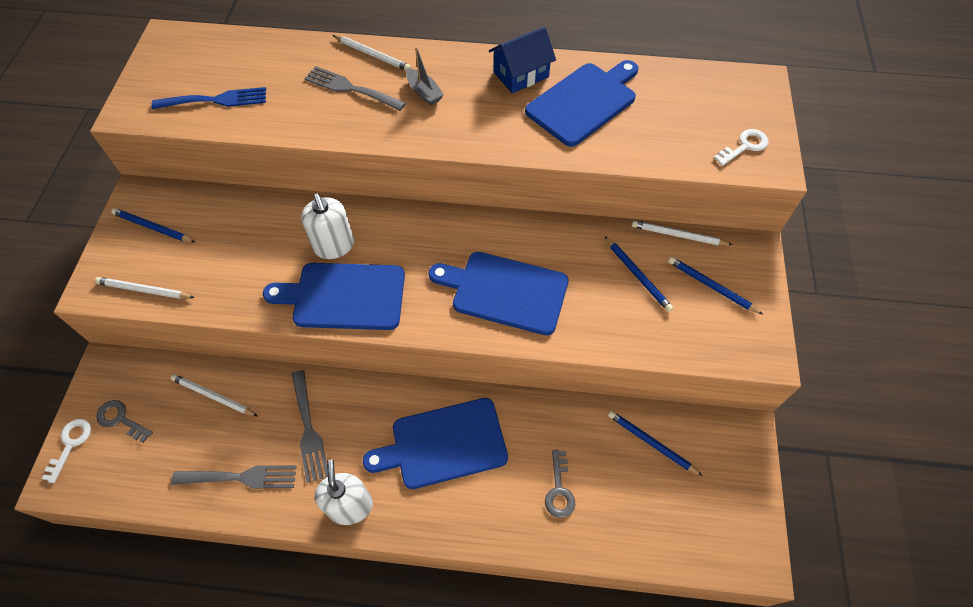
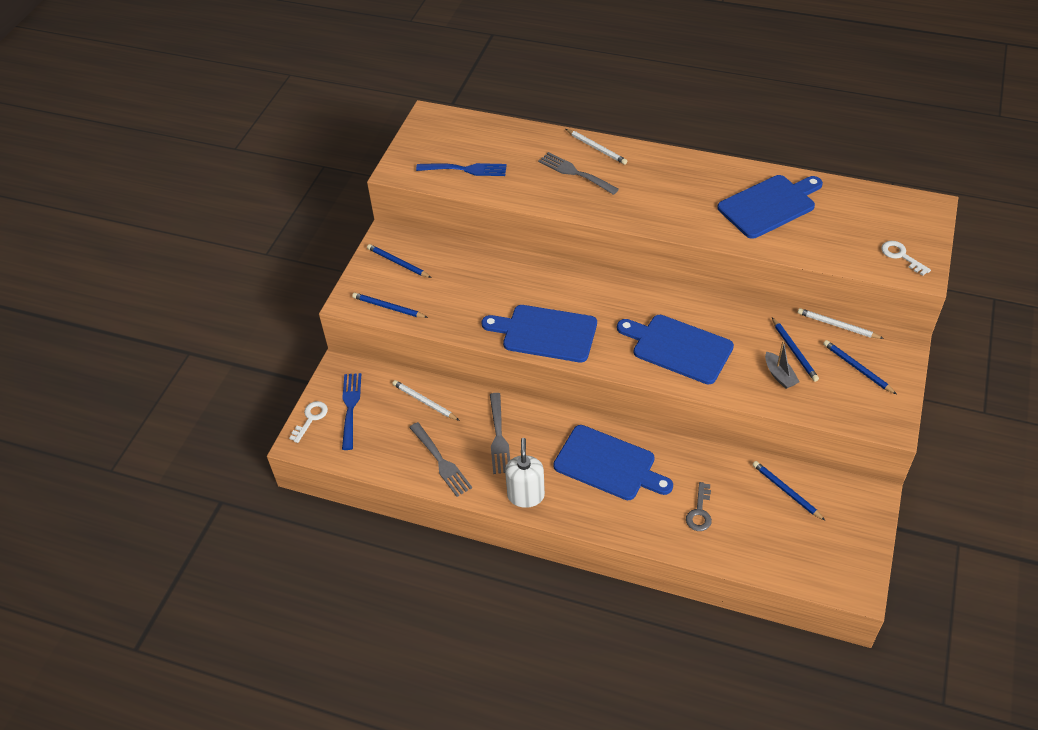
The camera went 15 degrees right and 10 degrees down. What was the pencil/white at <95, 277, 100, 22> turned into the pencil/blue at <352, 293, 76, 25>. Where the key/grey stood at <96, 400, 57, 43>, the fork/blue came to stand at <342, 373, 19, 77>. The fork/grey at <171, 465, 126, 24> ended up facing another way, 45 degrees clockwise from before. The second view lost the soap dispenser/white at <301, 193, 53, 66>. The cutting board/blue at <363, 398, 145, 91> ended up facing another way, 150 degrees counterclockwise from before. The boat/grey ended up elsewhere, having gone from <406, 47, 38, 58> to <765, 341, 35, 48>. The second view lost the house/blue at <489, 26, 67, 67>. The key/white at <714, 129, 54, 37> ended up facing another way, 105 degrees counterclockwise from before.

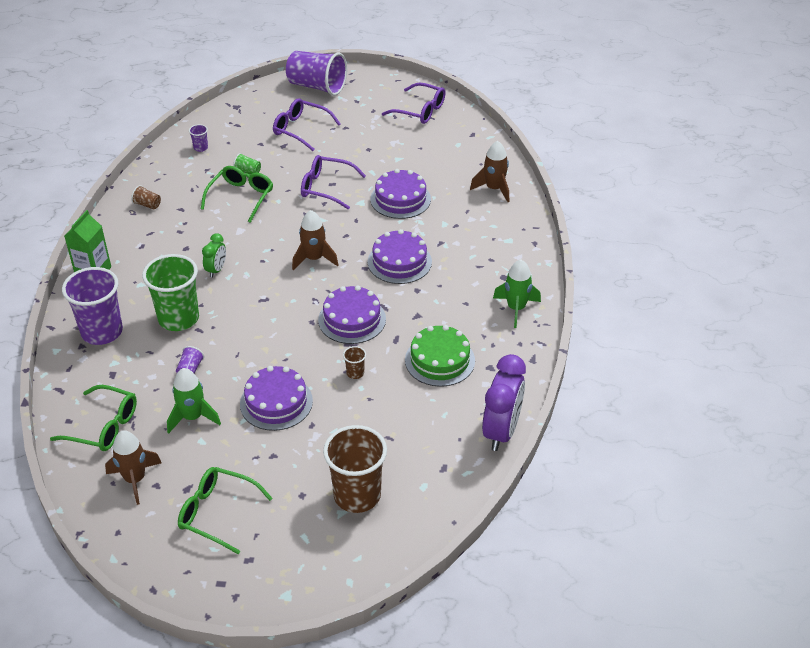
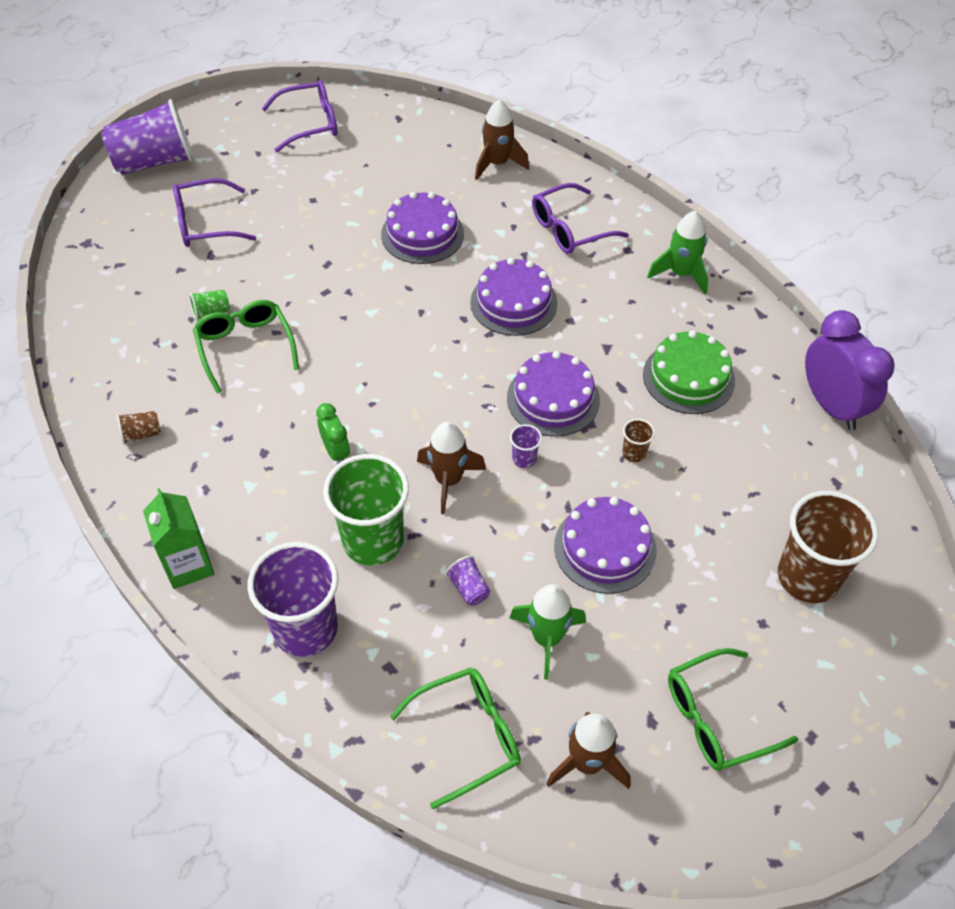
The camera went 45 degrees left and 10 degrees up. The cup/purple ended up elsewhere, having gone from <189, 124, 19, 28> to <510, 424, 32, 44>. The rocket/brown ended up elsewhere, having gone from <292, 210, 46, 60> to <417, 422, 69, 92>. The glasses/purple ended up elsewhere, having gone from <301, 155, 65, 54> to <532, 183, 97, 71>.

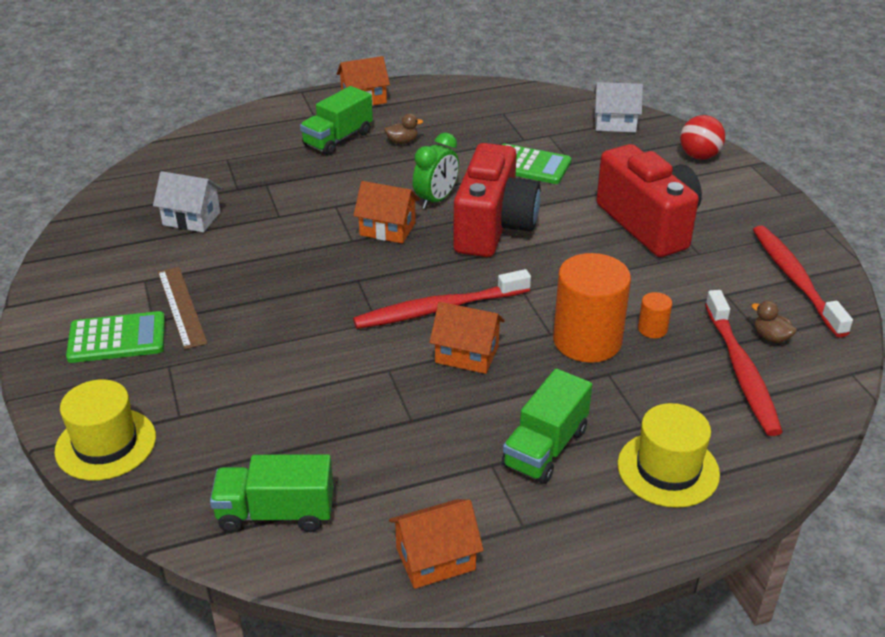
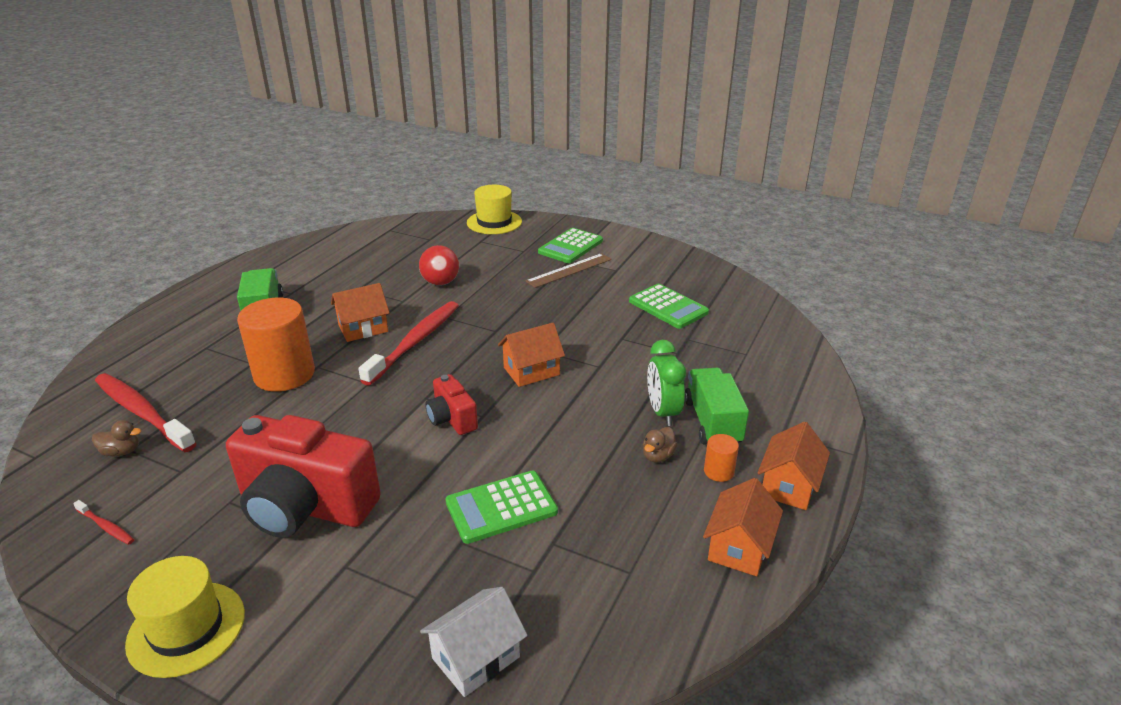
The camera went 135 degrees right and 5 degrees down. Where the house/white stood at <153, 171, 69, 61>, the calculator/green came to stand at <629, 284, 80, 45>. The ruler/brown at <158, 267, 50, 83> ended up facing another way, 60 degrees counterclockwise from before. The second view lost the truck/green at <210, 454, 124, 78>. The house/orange ended up elsewhere, having gone from <389, 499, 95, 90> to <703, 478, 80, 98>. The clock/green ended up elsewhere, having gone from <413, 133, 46, 76> to <647, 340, 39, 86>. The size of the camera/red at <453, 143, 88, 114> changed by a factor of 0.49. The hat/yellow ended up elsewhere, having gone from <618, 403, 102, 105> to <125, 556, 120, 122>. The cylinder/orange ended up elsewhere, having gone from <638, 292, 34, 46> to <704, 434, 35, 48>. The ball/red ended up elsewhere, having gone from <680, 115, 45, 45> to <419, 245, 40, 40>. The size of the toothbrush/red at <753, 225, 100, 113> changed by a factor of 0.43.

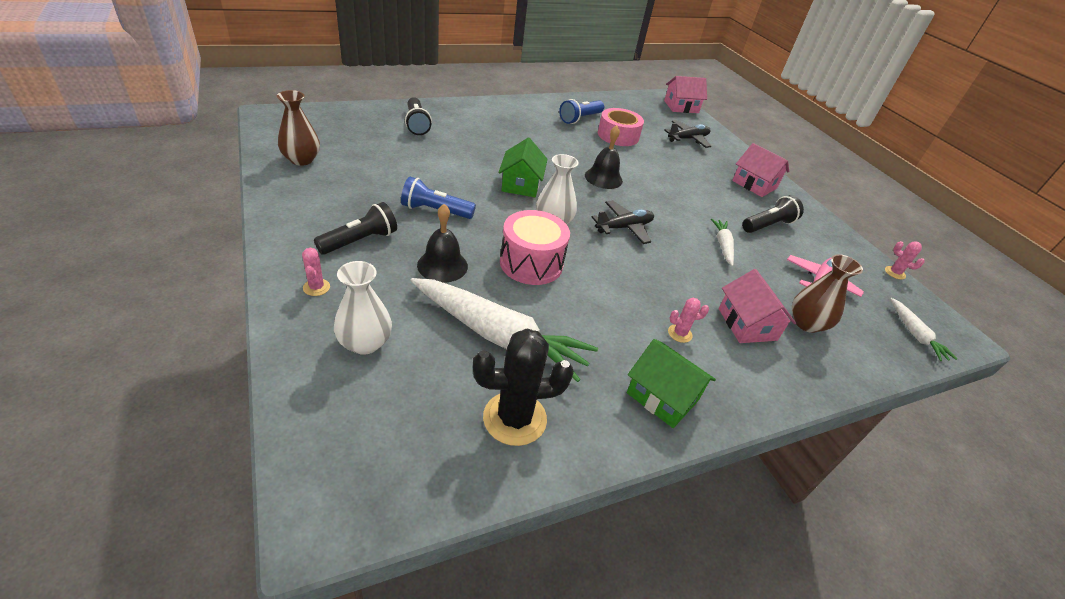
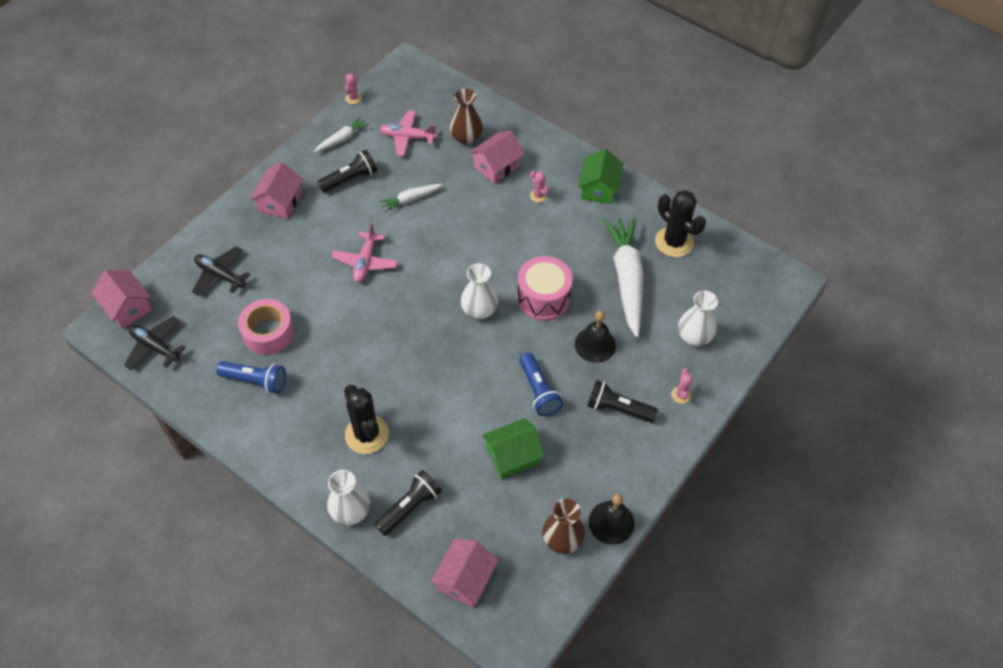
The camera went 115 degrees left and 15 degrees up. The cactus/pink at <302, 248, 28, 48> ended up facing another way, 45 degrees counterclockwise from before. The house/green ended up elsewhere, having gone from <498, 138, 50, 59> to <482, 418, 63, 61>. The bell/black ended up elsewhere, having gone from <585, 125, 38, 64> to <589, 494, 45, 51>. The plane/black ended up elsewhere, having gone from <592, 200, 62, 44> to <124, 316, 62, 54>. The flashlight/black at <742, 195, 62, 38> ended up facing another way, 120 degrees clockwise from before. The carrot/white ended up elsewhere, having gone from <890, 298, 67, 63> to <314, 117, 55, 36>. The second view gained the vase/white at <327, 470, 43, 56>. The second view gained the plane/pink at <332, 223, 66, 59>. The second view gained the cactus/black at <344, 385, 45, 69>. The second view gained the house/pink at <431, 539, 68, 68>.

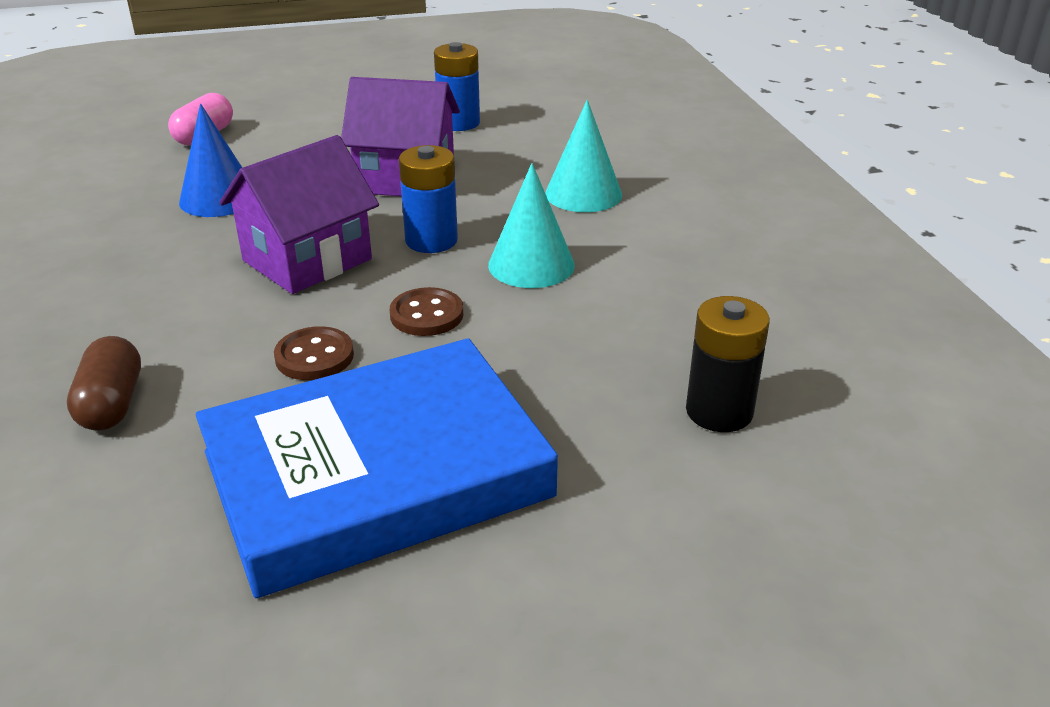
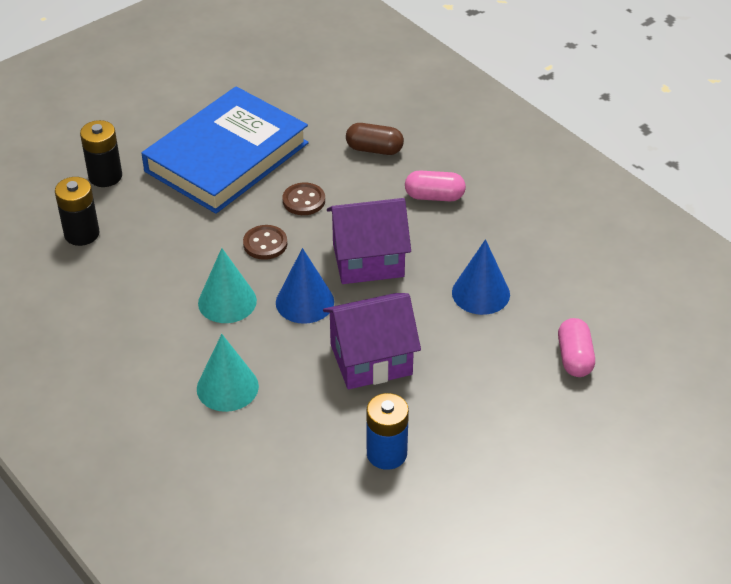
The camera went 155 degrees right and 10 degrees up. The capsule/brown at <67, 336, 74, 95> ended up facing another way, 45 degrees counterclockwise from before. The house/purple at <220, 135, 159, 159> ended up facing another way, 60 degrees clockwise from before. Where the battery/blue stood at <399, 145, 59, 108>, the cone/blue came to stand at <276, 248, 58, 76>. The second view gained the battery/black at <80, 120, 42, 67>. The second view gained the capsule/pink at <405, 170, 61, 31>.

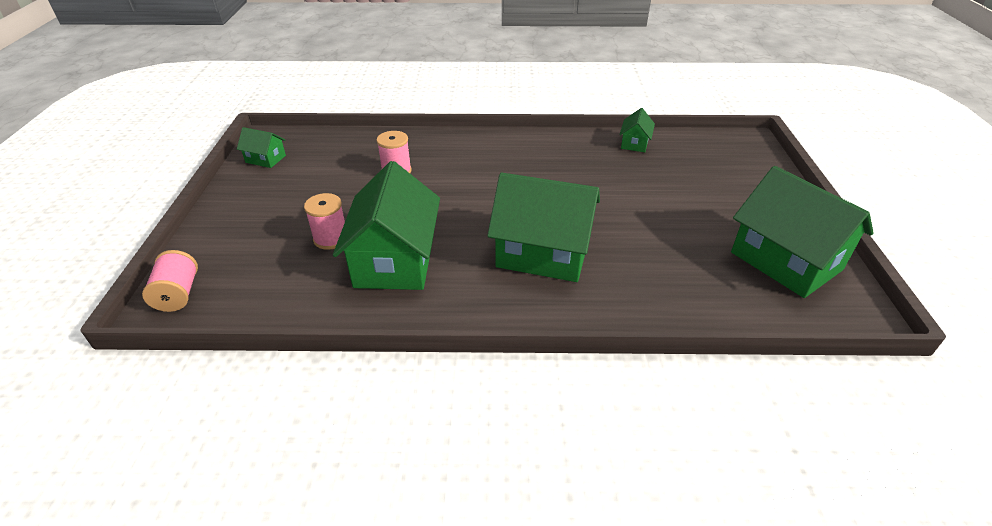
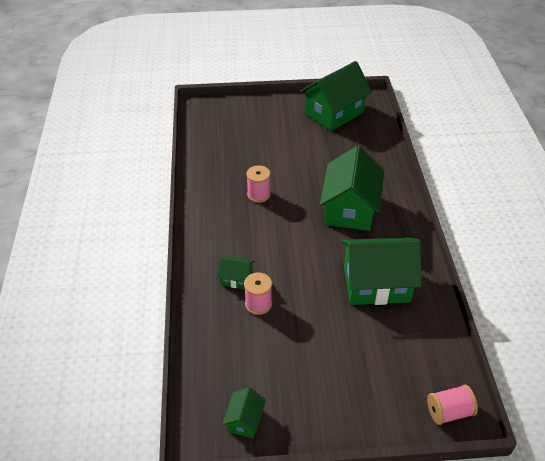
The camera went 95 degrees left and 5 degrees up. The spool/pink ended up elsewhere, having gone from <304, 193, 41, 57> to <246, 165, 25, 38>. The house/green ended up elsewhere, having gone from <619, 108, 36, 44> to <217, 256, 37, 33>.

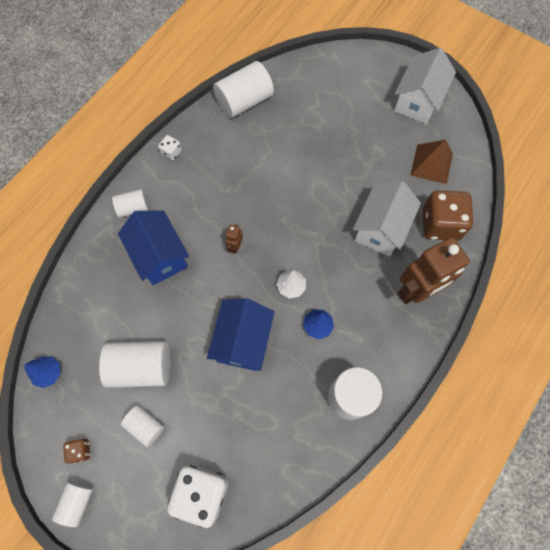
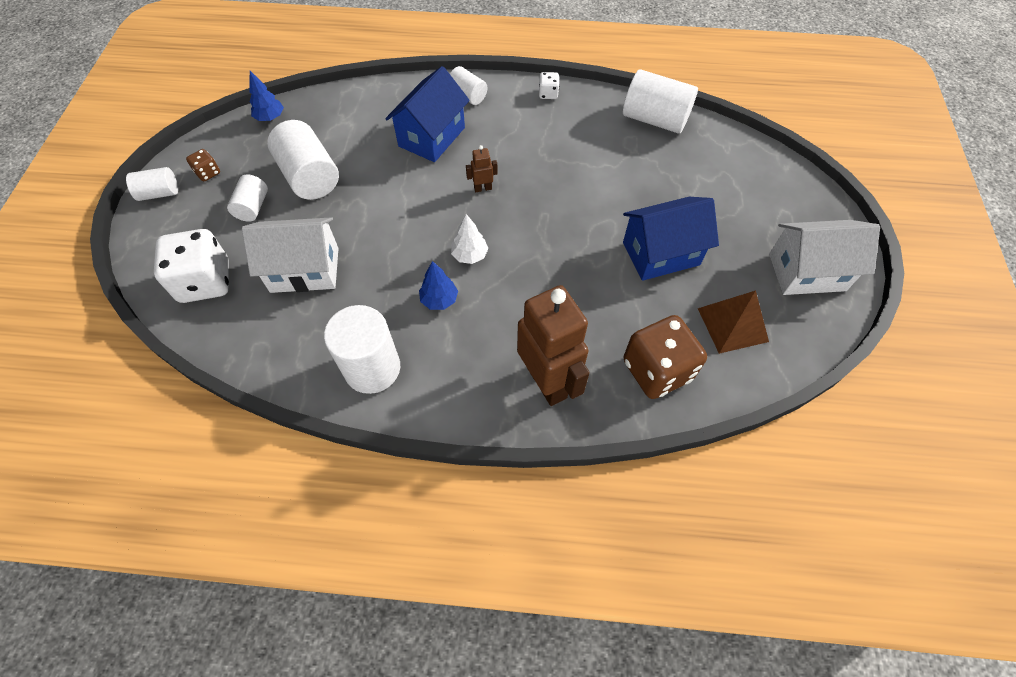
The camera went 60 degrees right and 10 degrees down. The house/blue ended up elsewhere, having gone from <207, 298, 68, 73> to <623, 197, 96, 84>. The house/white ended up elsewhere, having gone from <353, 181, 68, 75> to <242, 217, 97, 76>. The robot/brown at <397, 237, 73, 67> ended up facing another way, 150 degrees counterclockwise from before.

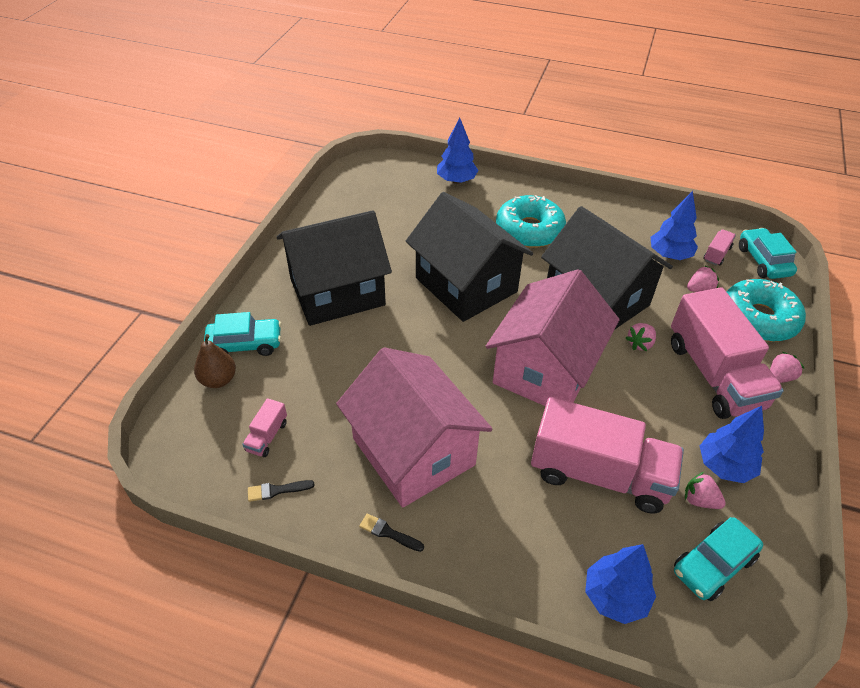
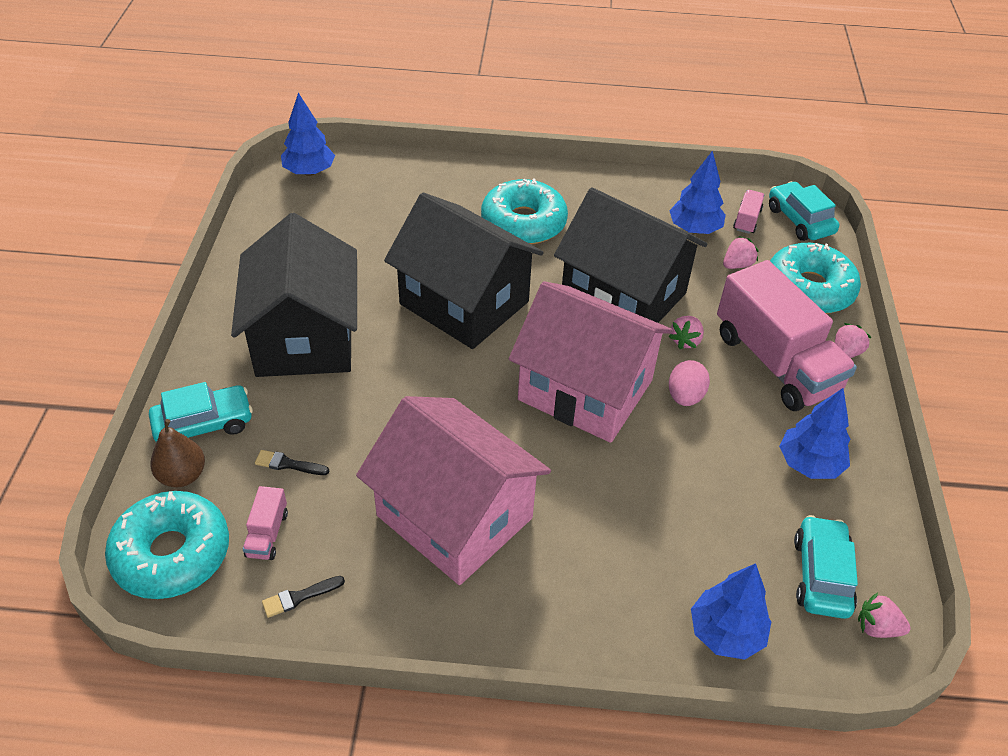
The camera went 15 degrees left and 0 degrees up. The house/black at <277, 210, 115, 116> ended up facing another way, 60 degrees counterclockwise from before. The brush/black ended up elsewhere, having gone from <359, 514, 65, 38> to <255, 450, 74, 25>. The tree/blue ended up elsewhere, having gone from <437, 118, 42, 66> to <281, 93, 54, 83>. The house/pink at <486, 269, 134, 137> ended up facing another way, 75 degrees counterclockwise from before. The second view lost the truck/pink at <531, 397, 153, 116>. The car/turquoise at <674, 517, 89, 84> ended up facing another way, 150 degrees clockwise from before. The strawberry/pink ended up elsewhere, having gone from <685, 472, 41, 37> to <858, 592, 53, 46>. The second view gained the donut/turquoise at <105, 491, 124, 108>. The second view gained the egg/pink at <669, 360, 41, 46>.

